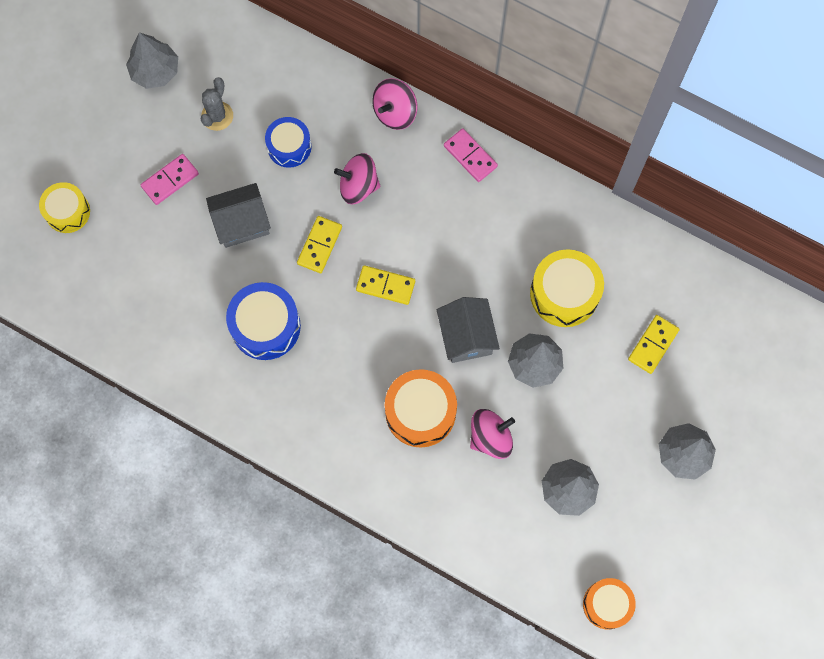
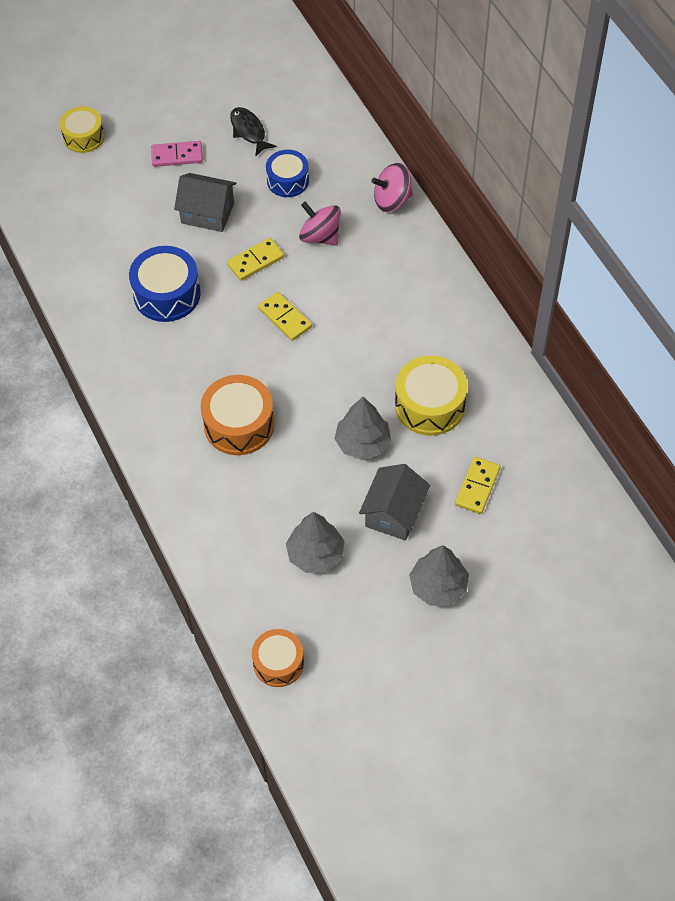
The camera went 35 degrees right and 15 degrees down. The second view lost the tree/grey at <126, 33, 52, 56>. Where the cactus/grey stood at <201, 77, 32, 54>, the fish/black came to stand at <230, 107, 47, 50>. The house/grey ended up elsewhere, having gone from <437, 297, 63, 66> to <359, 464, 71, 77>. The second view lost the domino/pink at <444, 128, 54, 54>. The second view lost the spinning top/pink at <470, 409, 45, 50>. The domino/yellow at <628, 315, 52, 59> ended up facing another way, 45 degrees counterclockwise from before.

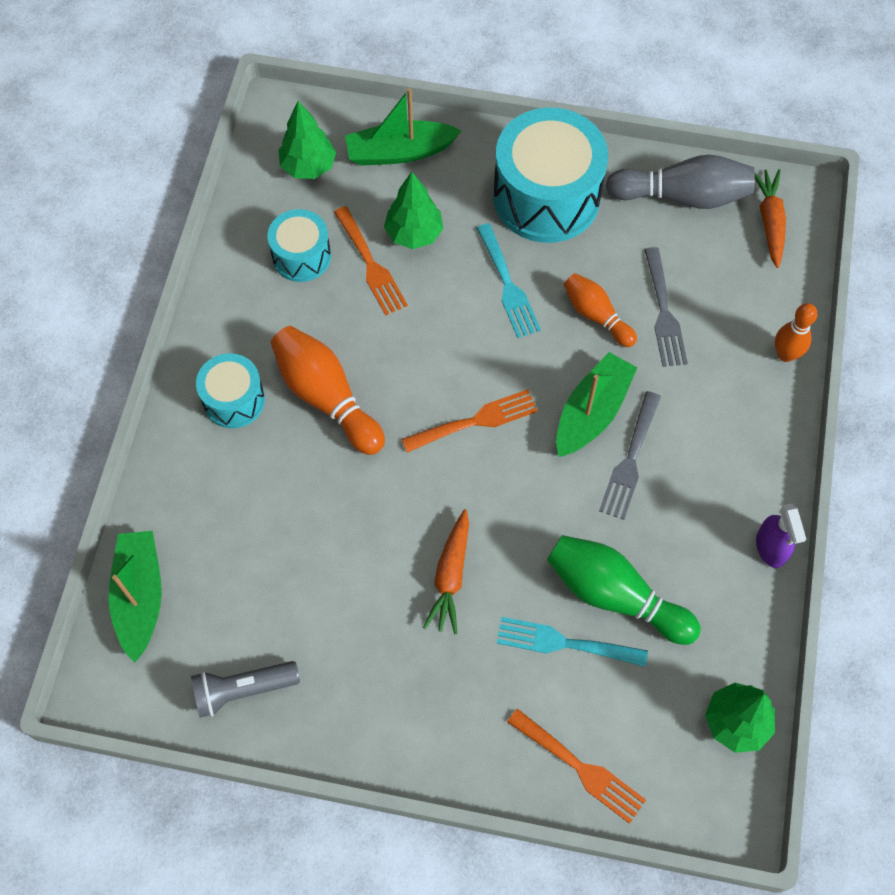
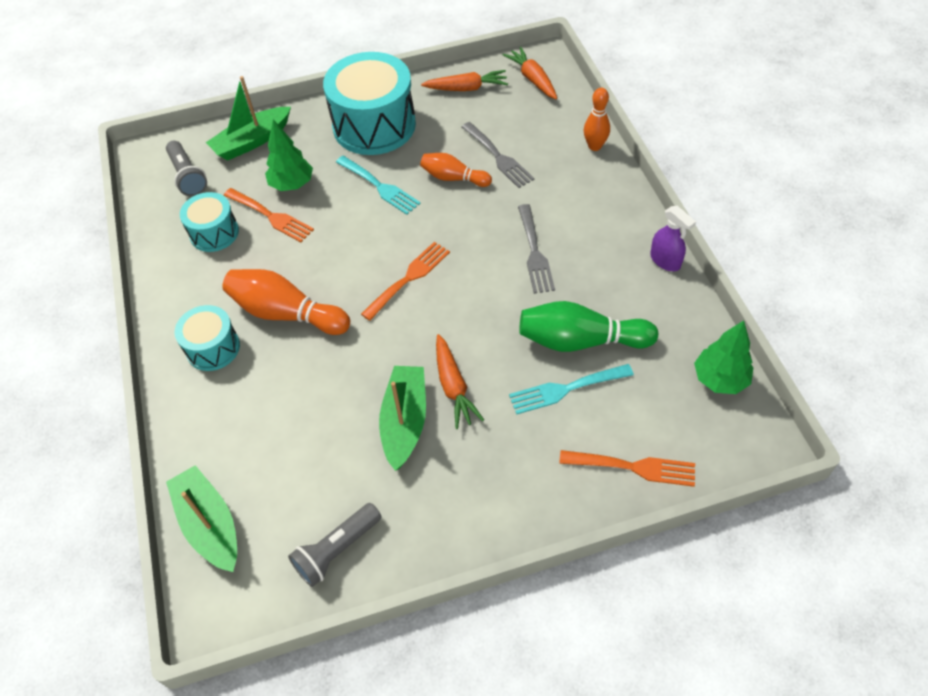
The camera went 25 degrees left and 10 degrees down. Where the tree/green stood at <279, 101, 57, 78>, the flashlight/grey came to stand at <166, 141, 41, 56>. The boat/green ended up elsewhere, having gone from <556, 352, 81, 105> to <379, 366, 47, 105>. Where the bowling pin/grey stood at <606, 155, 149, 54>, the carrot/orange came to stand at <421, 70, 87, 21>.

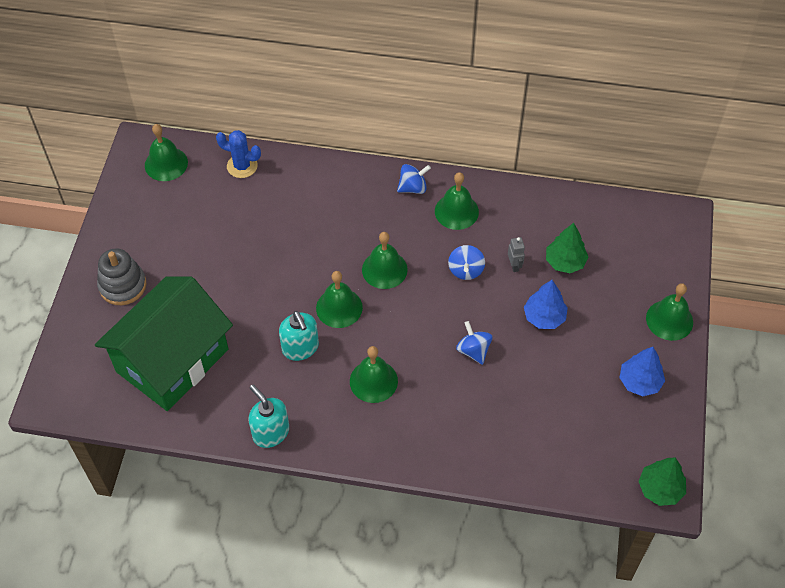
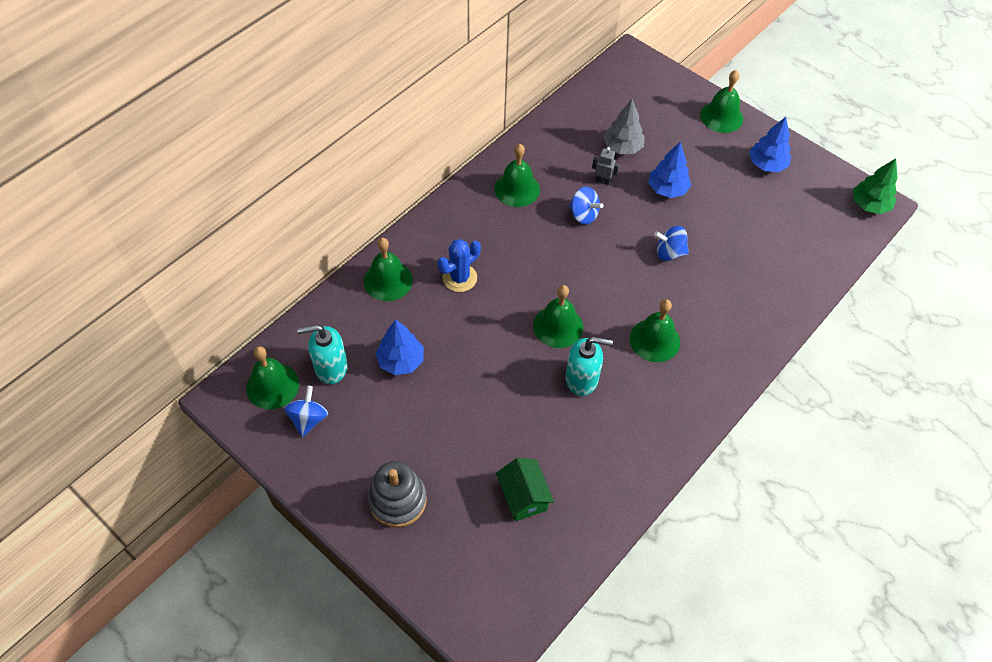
The camera went 60 degrees left and 0 degrees up. The size of the house/green at <95, 277, 138, 134> changed by a factor of 0.41. The cactus/blue ended up elsewhere, having gone from <216, 130, 45, 48> to <438, 239, 43, 53>. The soap dispenser/turquoise ended up elsewhere, having gone from <248, 385, 41, 63> to <297, 325, 51, 59>. The bell/green ended up elsewhere, having gone from <362, 232, 46, 57> to <364, 238, 49, 63>. The spinning top/blue ended up elsewhere, having gone from <397, 164, 34, 30> to <284, 386, 44, 51>. What was the tree/green at <546, 223, 42, 50> turned into the tree/grey at <604, 99, 41, 55>. The second view gained the tree/blue at <376, 320, 48, 55>.

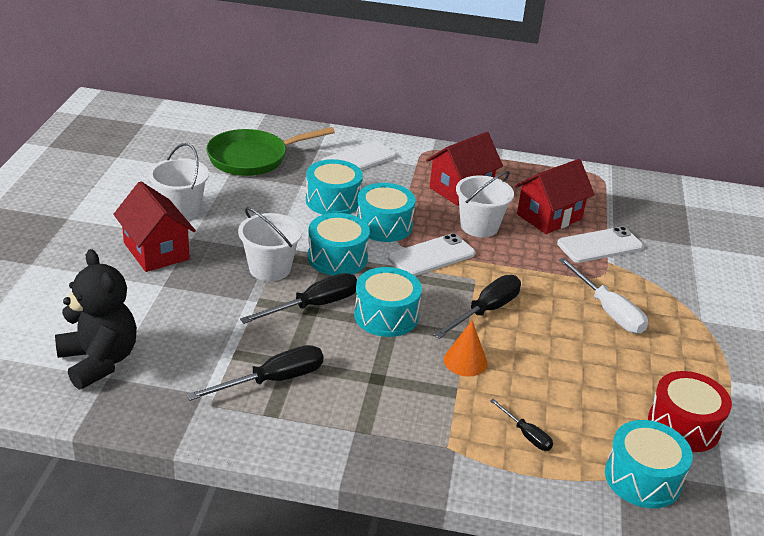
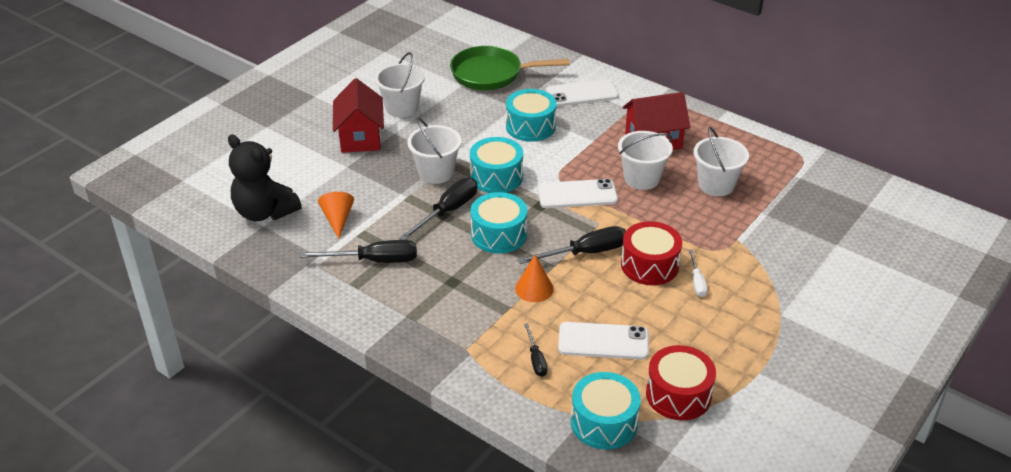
The camera went 30 degrees right and 5 degrees up. The teddy bear/black at <55, 249, 82, 140> ended up facing another way, 135 degrees clockwise from before. The screwdriver/black at <240, 273, 117, 51> ended up facing another way, 45 degrees counterclockwise from before. The second view lost the drum/turquoise at <357, 183, 59, 59>. Where the house/red stood at <515, 159, 80, 75>, the bucket/white came to stand at <694, 127, 55, 69>. The phone/white ended up elsewhere, having gone from <557, 226, 86, 37> to <558, 322, 91, 38>. The size of the screwdriver/white at <559, 258, 89, 76> changed by a factor of 0.55. The second view gained the cone/orange at <318, 192, 36, 47>. The second view gained the drum/red at <621, 221, 61, 64>.

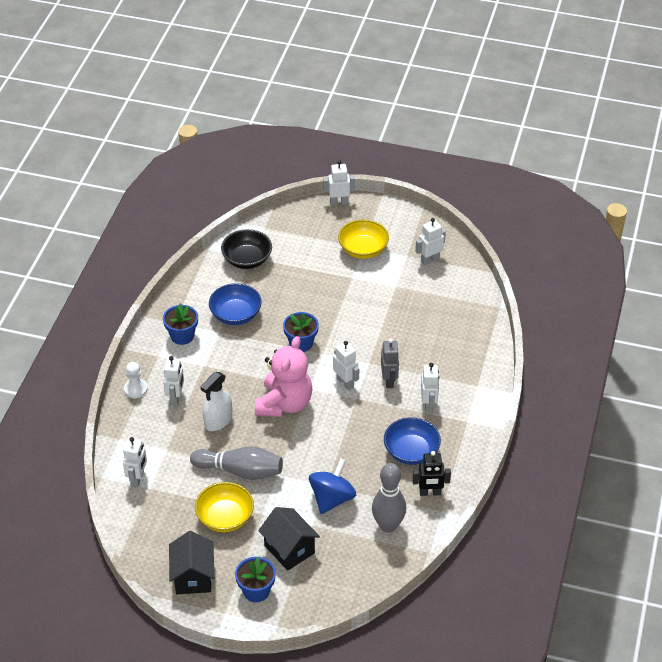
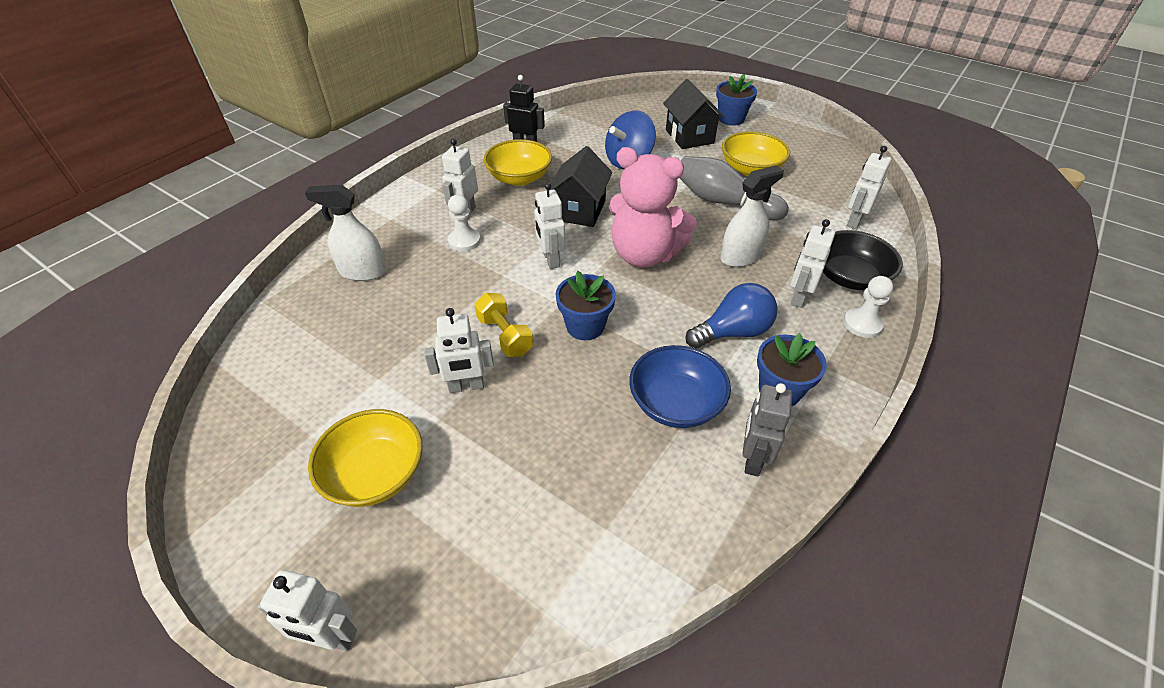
The camera went 160 degrees left and 0 degrees up. The house/black ended up elsewhere, having gone from <169, 531, 46, 63> to <549, 146, 63, 81>. The bowl/black ended up elsewhere, having gone from <221, 229, 51, 40> to <823, 230, 80, 60>. The teddy bear/pink at <255, 336, 57, 81> ended up facing another way, 105 degrees counterclockwise from before. The second view lost the bowling pin/grey at <372, 463, 34, 70>. The robot/grey ended up elsewhere, having gone from <381, 339, 18, 49> to <742, 383, 50, 94>. What was the bowl/blue at <384, 417, 57, 48> turned into the bowl/yellow at <483, 139, 69, 47>. The robot/white ended up elsewhere, having gone from <415, 218, 31, 48> to <424, 308, 70, 85>. The second view gained the spray bottle/white at <305, 185, 81, 96>. The second view gained the pawn/white at <448, 195, 33, 57>. The second view gained the dumbbell/yellow at <474, 293, 59, 64>. The second view gained the light bulb/blue at <685, 283, 93, 66>.

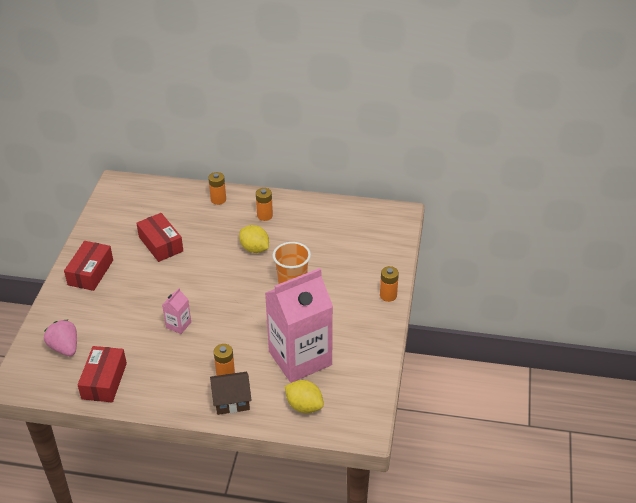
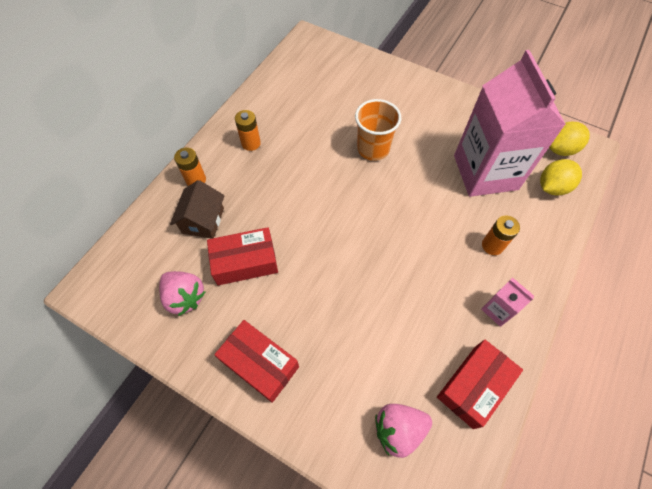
The camera went 70 degrees left and 20 degrees up. The box/red at <78, 346, 49, 56> ended up facing another way, 75 degrees counterclockwise from before. The carton/pink ended up elsewhere, having gone from <162, 288, 29, 46> to <481, 277, 53, 50>. The house/brown ended up elsewhere, having gone from <210, 372, 42, 43> to <170, 180, 54, 59>. The lemon/yellow ended up elsewhere, having gone from <239, 225, 30, 28> to <549, 122, 41, 34>. The second view lost the battery/orange at <380, 266, 19, 36>. The second view gained the strawberry/pink at <159, 271, 46, 45>.

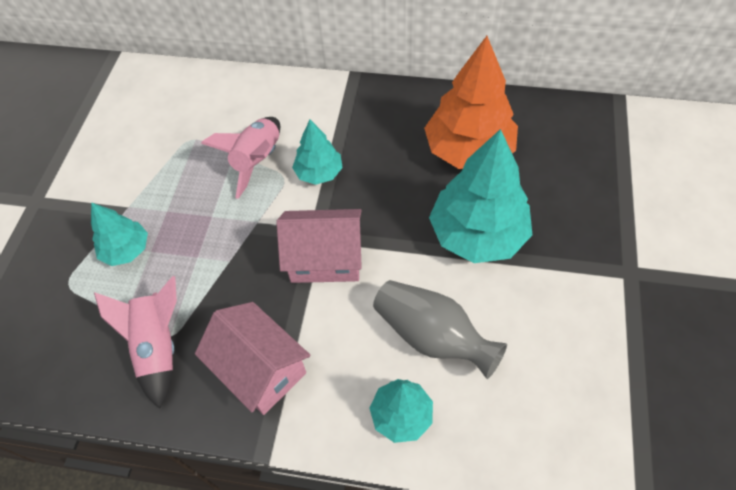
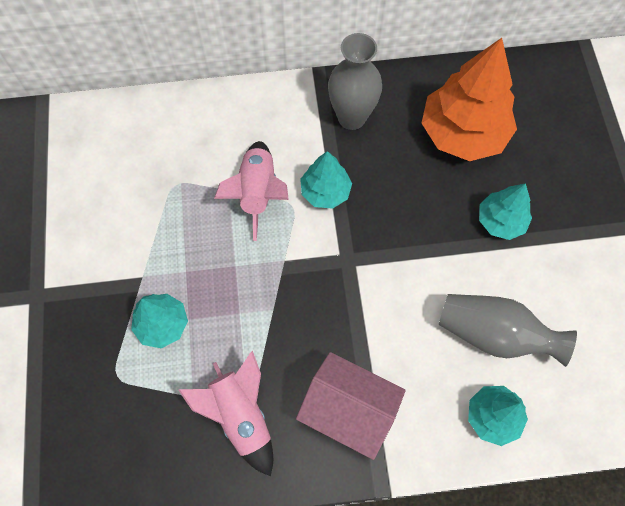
The camera went 20 degrees left and 10 degrees up. The second view lost the house/pink at <276, 209, 86, 74>. The size of the tree/turquoise at <429, 129, 103, 134> changed by a factor of 0.54. The second view gained the vase/grey at <328, 33, 54, 97>.

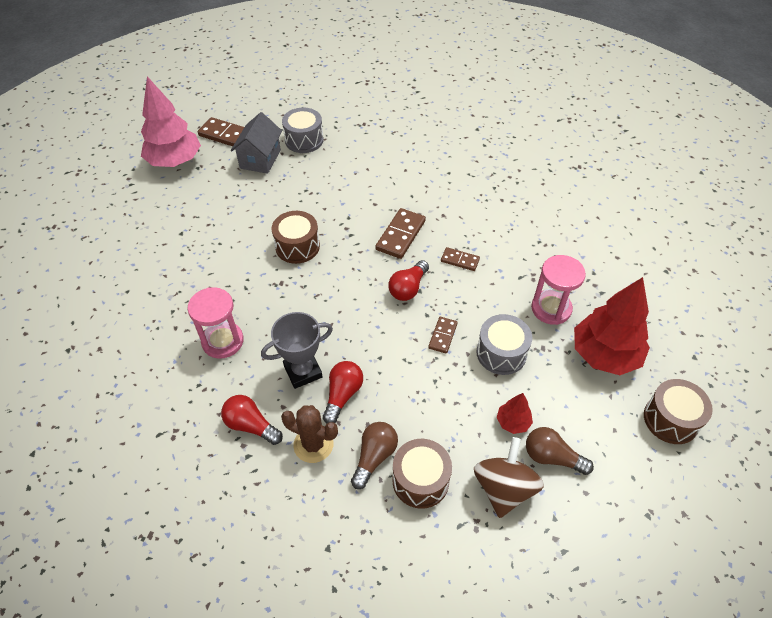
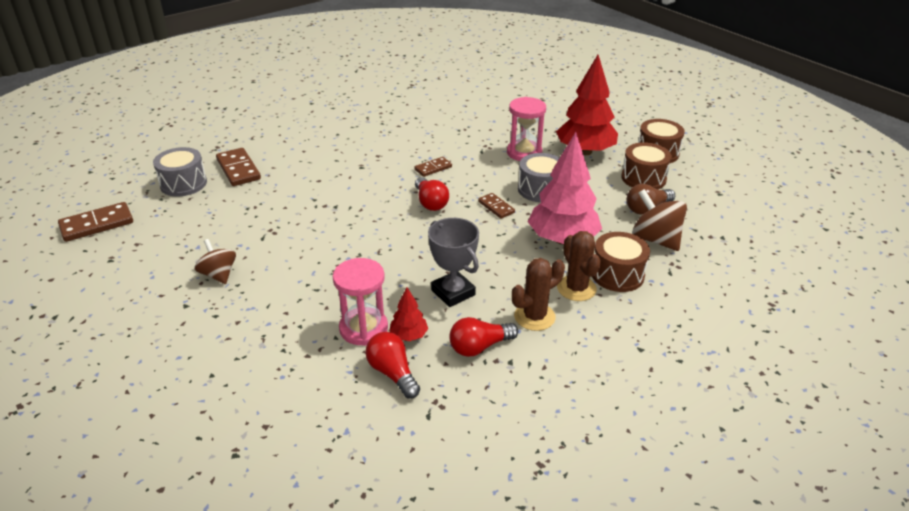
The camera went 55 degrees left and 15 degrees down. The tree/pink ended up elsewhere, having gone from <141, 76, 60, 91> to <528, 132, 74, 113>. The second view lost the house/grey at <231, 112, 51, 62>. The trophy/grey at <261, 312, 72, 77> ended up facing another way, 45 degrees counterclockwise from before. The drum/brown ended up elsewhere, having gone from <272, 211, 48, 53> to <621, 142, 51, 47>. The light bulb/red ended up elsewhere, having gone from <323, 361, 40, 63> to <365, 332, 55, 66>. Where the light bulb/brown stood at <351, 422, 47, 67>, the cactus/brown came to stand at <557, 231, 44, 70>. The domino/brown ended up elsewhere, having gone from <375, 208, 51, 51> to <216, 148, 45, 38>. The tree/red ended up elsewhere, having gone from <496, 393, 37, 41> to <389, 287, 39, 54>. The second view gained the spinning top/brown at <194, 239, 42, 45>.

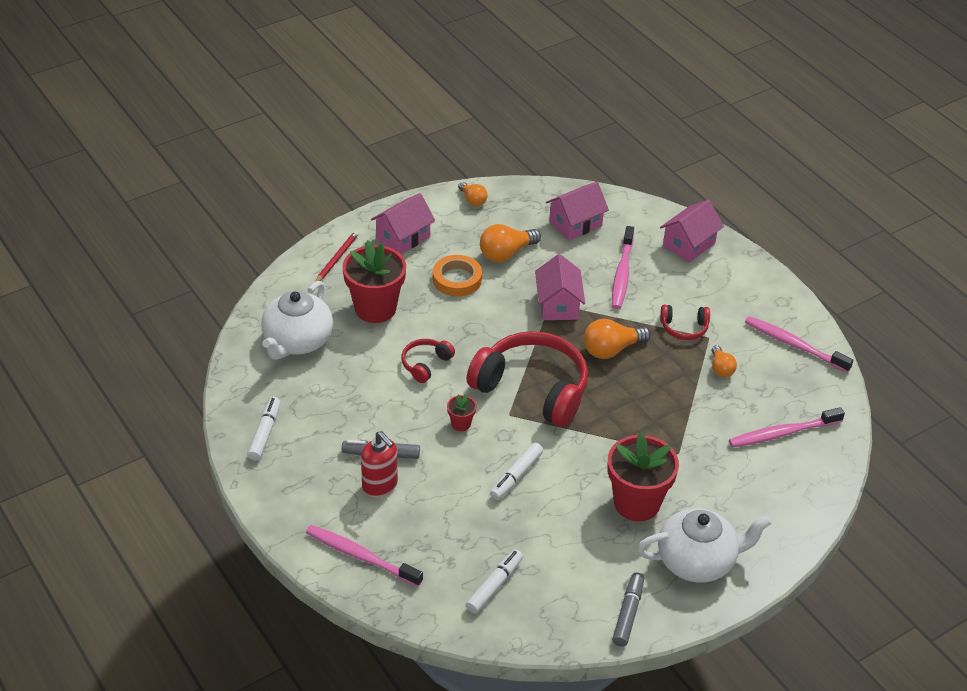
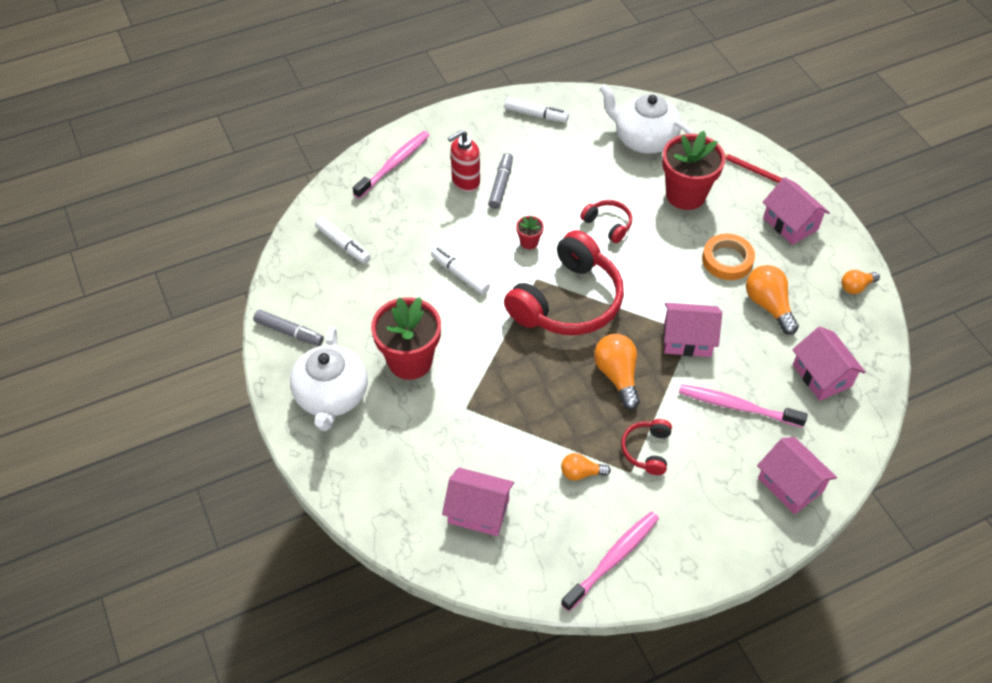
The camera went 100 degrees right and 10 degrees up. Where the toothbrush/pink stood at <729, 407, 116, 41>, the house/pink came to stand at <442, 467, 72, 69>.

